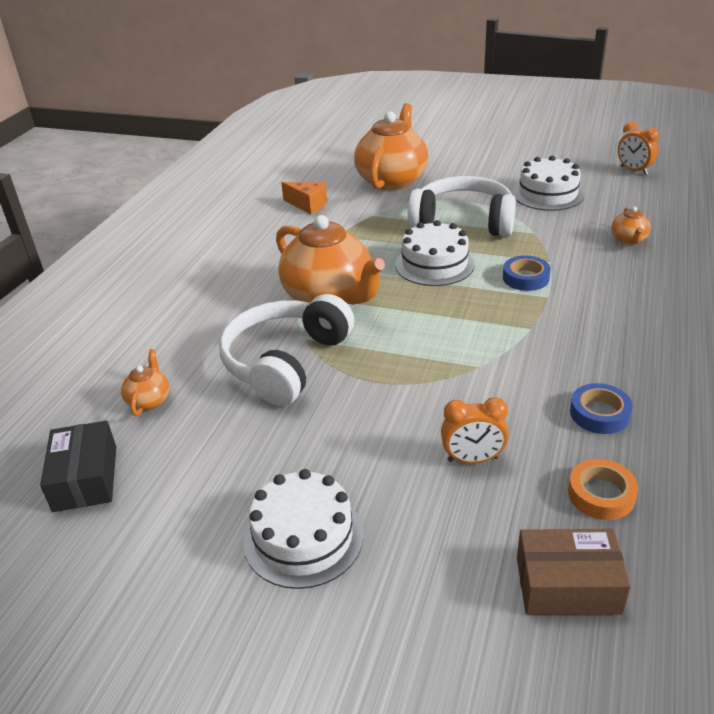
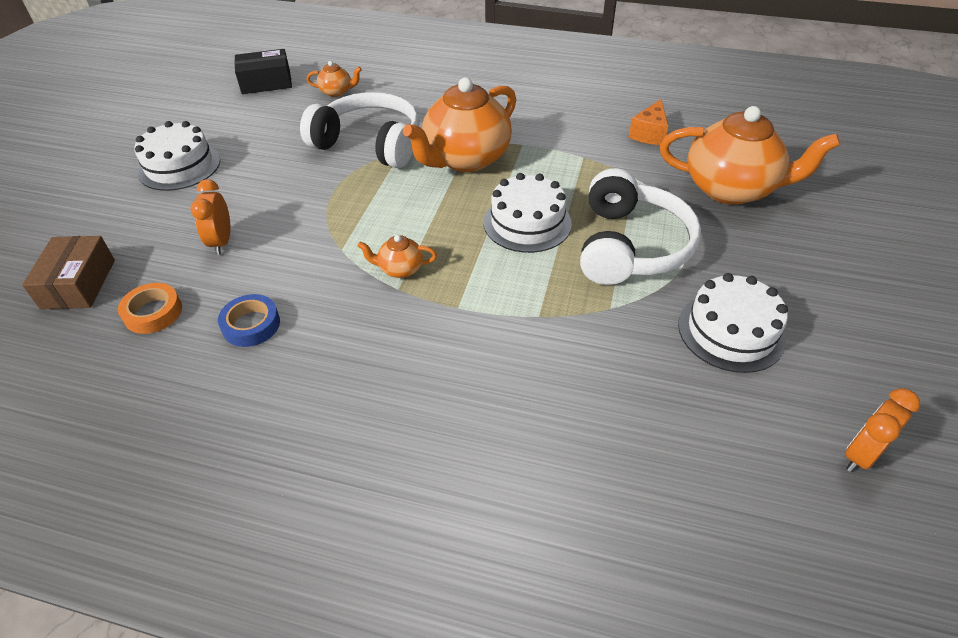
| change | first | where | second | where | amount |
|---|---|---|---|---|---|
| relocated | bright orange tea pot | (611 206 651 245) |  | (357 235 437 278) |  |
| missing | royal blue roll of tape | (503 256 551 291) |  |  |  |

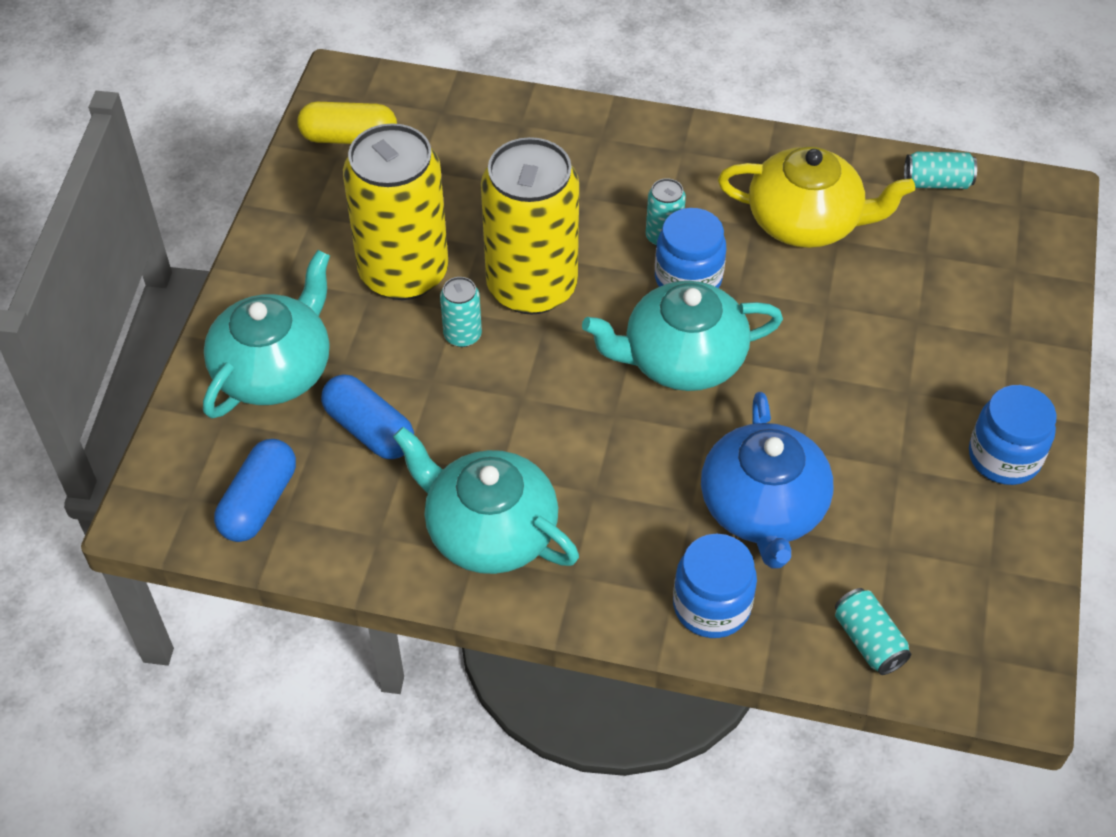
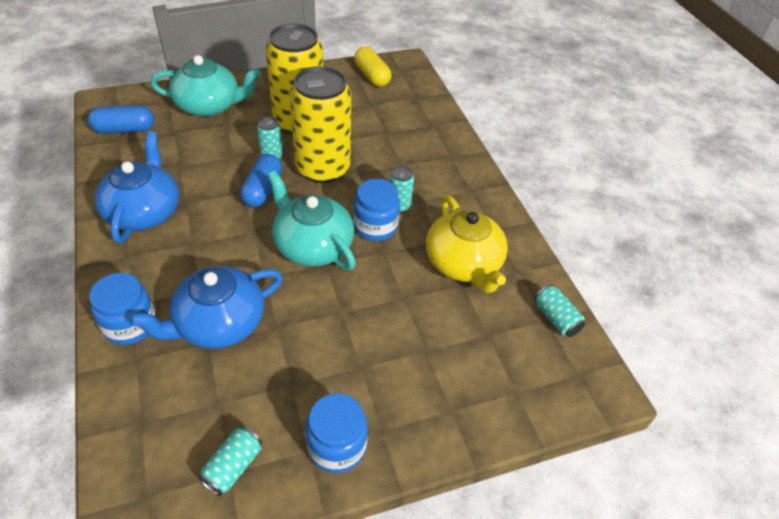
| change | first | where | second | where | amount |
|---|---|---|---|---|---|
| relocated | royal blue capsule | (321 374 414 459) |  | (240 154 282 207) |  |
| colour | aqua tea pot | (393 427 579 574) | royal blue tea pot | (95 131 179 243) |  |
| relocated | aqua tin | (835 588 911 675) |  | (198 427 262 496) |  |

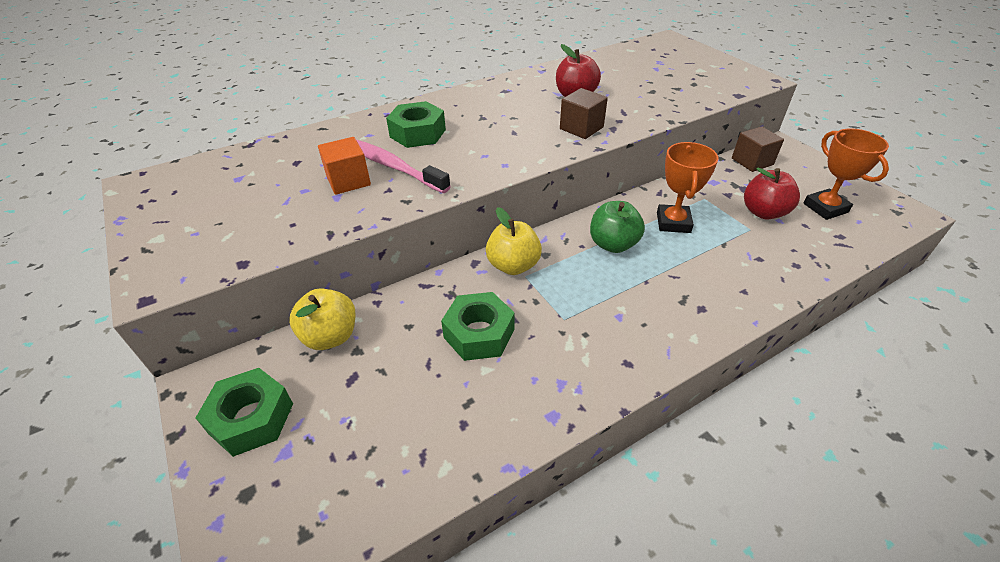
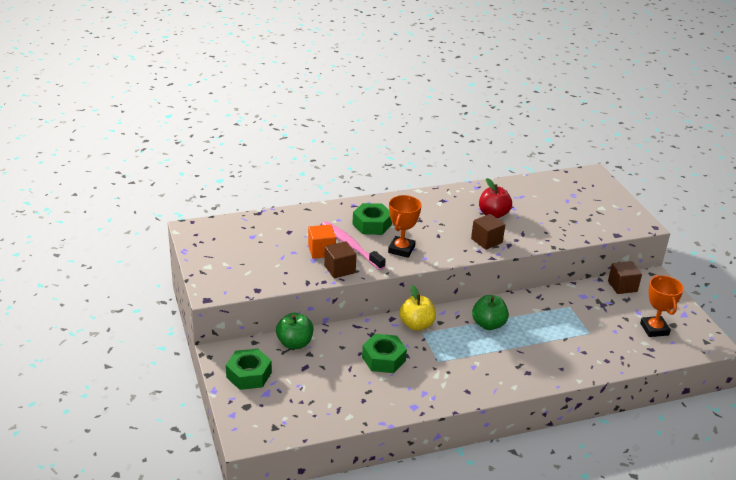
| change | first | where | second | where | amount |
|---|---|---|---|---|---|
| relocated | bright orange award cup | (657 142 719 233) |  | (388 195 422 258) |  |
| missing | scarlet apple | (744 167 800 220) |  |  |  |
| colour | bright yellow apple | (290 288 355 350) | emerald apple | (276 313 313 349) |  |
| appeared |  |  | russet block | (324 241 357 278) |  |

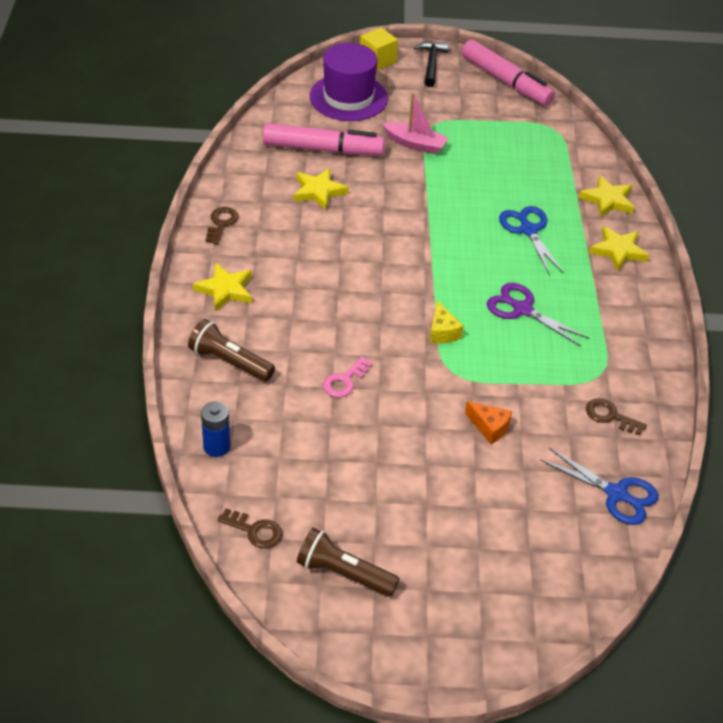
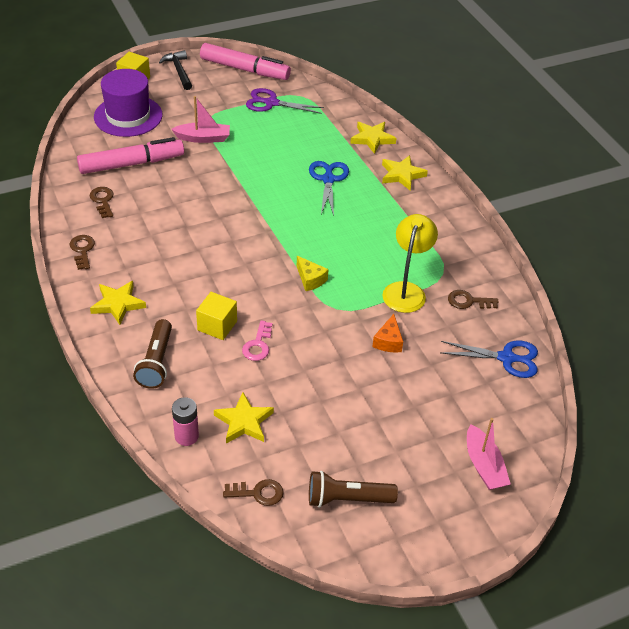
| change | first | where | second | where | amount |
|---|---|---|---|---|---|
| relocated | bright yellow five-pointed star | (293 168 349 210) |  | (214 393 274 444) |  |
| spun | royal blue pair of scissors | (499 206 564 276) |  | (309 161 349 216) | 45 degrees clockwise |
| relocated | purple pair of scissors | (487 283 589 346) |  | (246 88 324 114) |  |
| spun | russet pocket torch | (188 319 275 381) |  | (133 319 172 389) | 90 degrees counterclockwise |
| spun | bright orange cheese wedge | (465 401 512 444) |  | (372 314 403 353) | 90 degrees clockwise |
| colour | royal blue power cell | (201 402 230 457) | rosy power cell | (172 397 199 446) |  |
| appeared |  |  | russet latchkey | (90 187 114 218) |  |
| appeared |  |  | bright yellow reading lamp | (382 214 438 313) |  |
| appeared |  |  | bright yellow block | (196 292 237 340) |  |
| appeared |  |  | rosy toy boat | (467 418 511 490) |  |

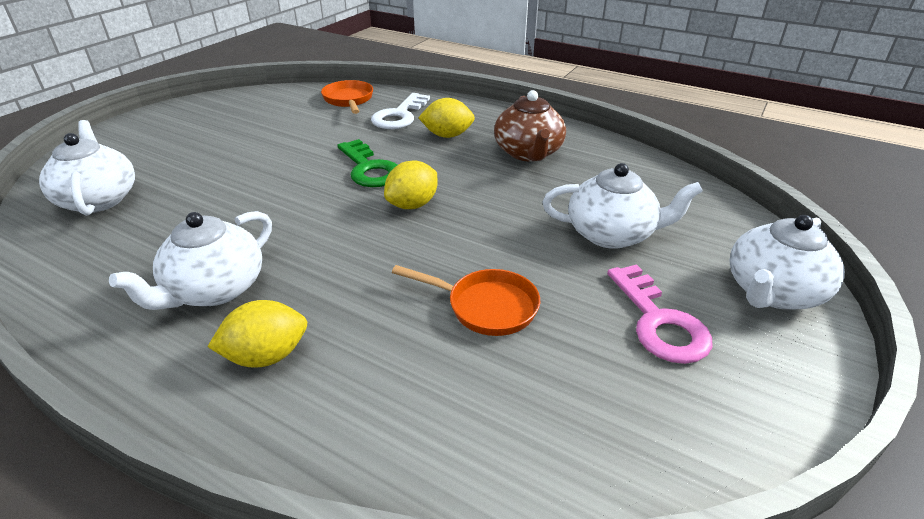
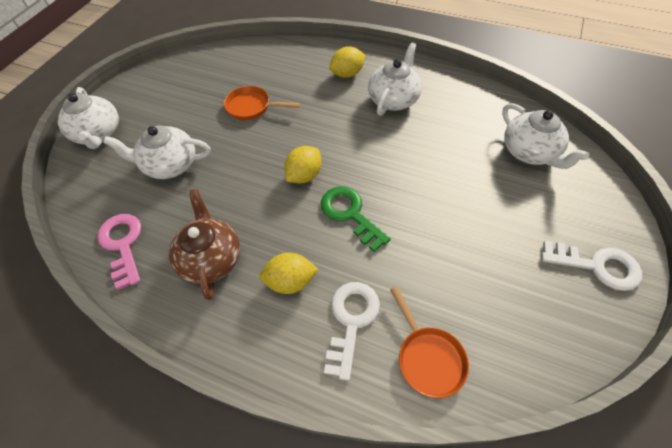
| change | first | where | second | where | amount |
|---|---|---|---|---|---|
| spun | snow-white tea pot | (730 215 845 309) |  | (58 87 119 149) | 120 degrees clockwise |
| relocated | rosy latchkey | (607 264 712 364) |  | (97 214 141 290) |  |
| appeared |  |  | snow-white latchkey | (541 241 642 291) |  |

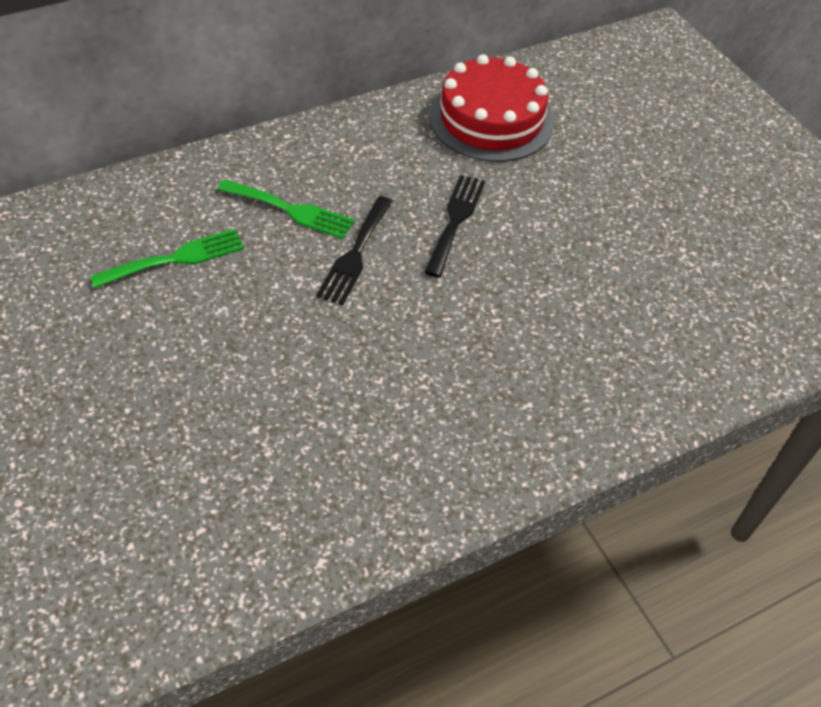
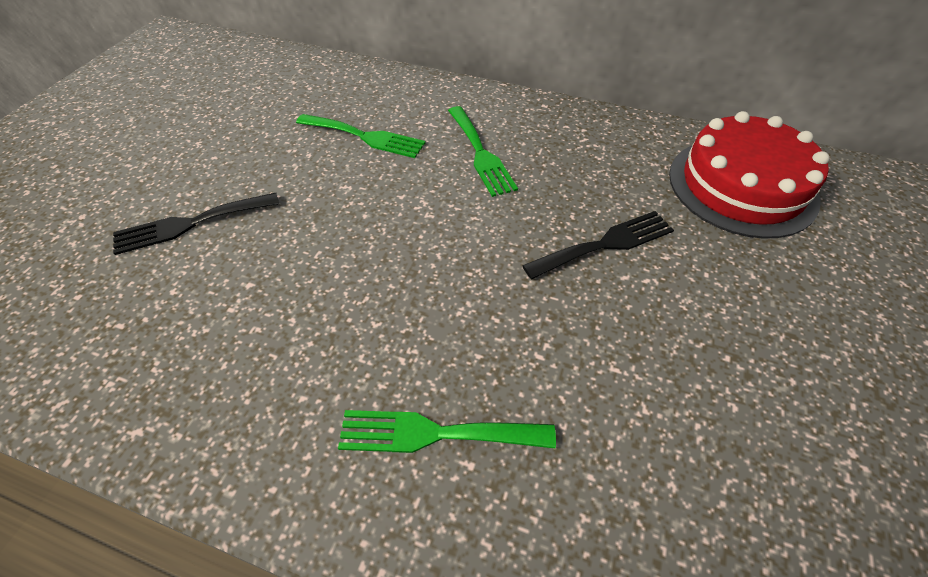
| change | first | where | second | where | amount |
|---|---|---|---|---|---|
| relocated | ebony table fork | (316 196 393 305) |  | (113 193 279 255) |  |
| appeared |  |  | emerald table fork | (338 410 556 453) |  |

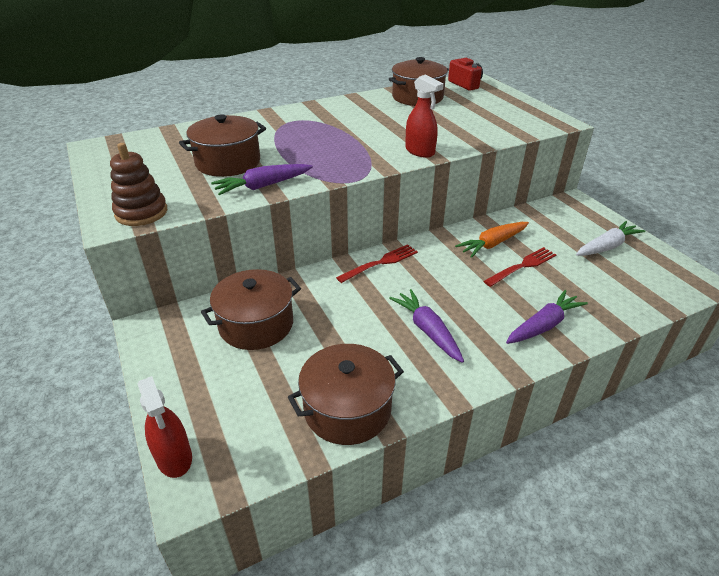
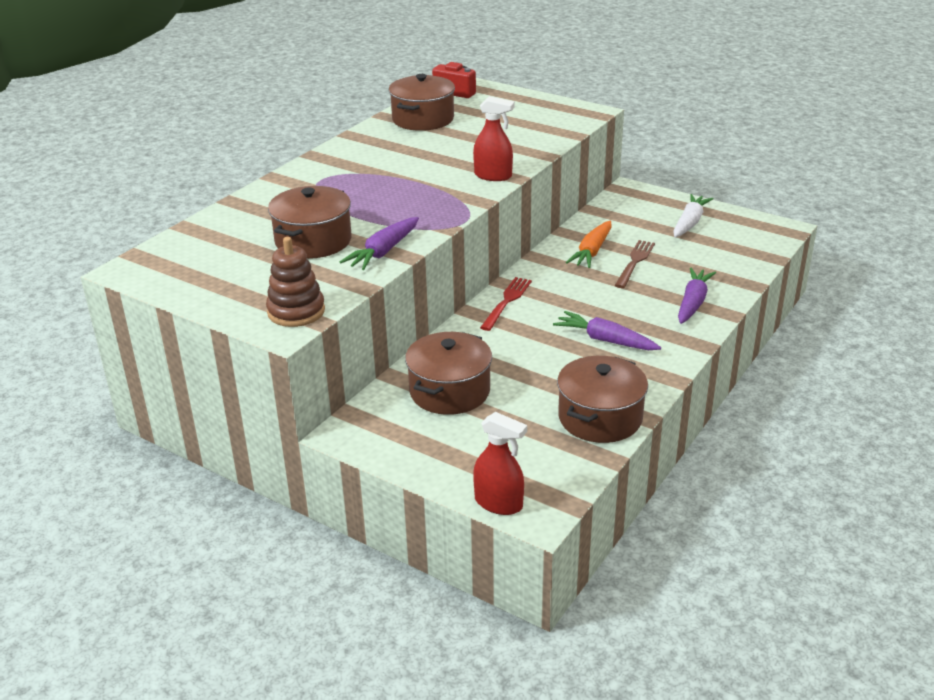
| change | first | where | second | where | amount |
|---|---|---|---|---|---|
| colour | scarlet table fork | (484 247 556 287) | russet table fork | (615 240 655 288) |  |

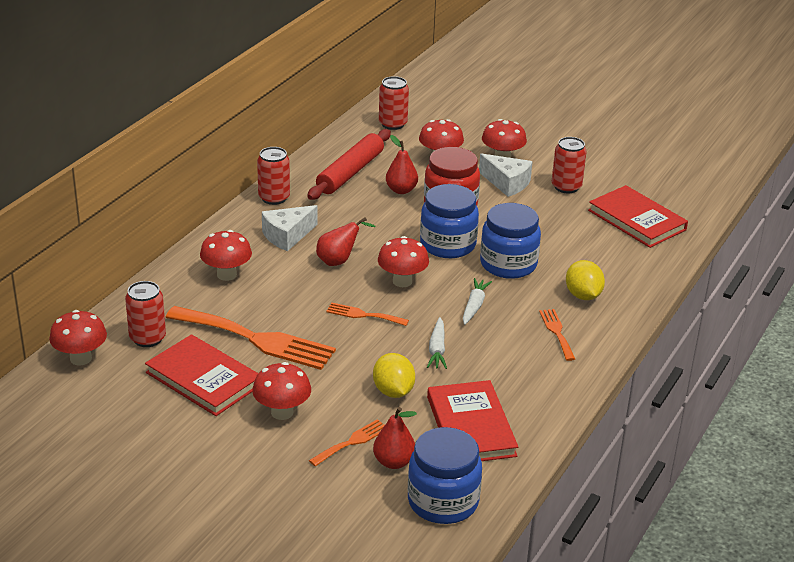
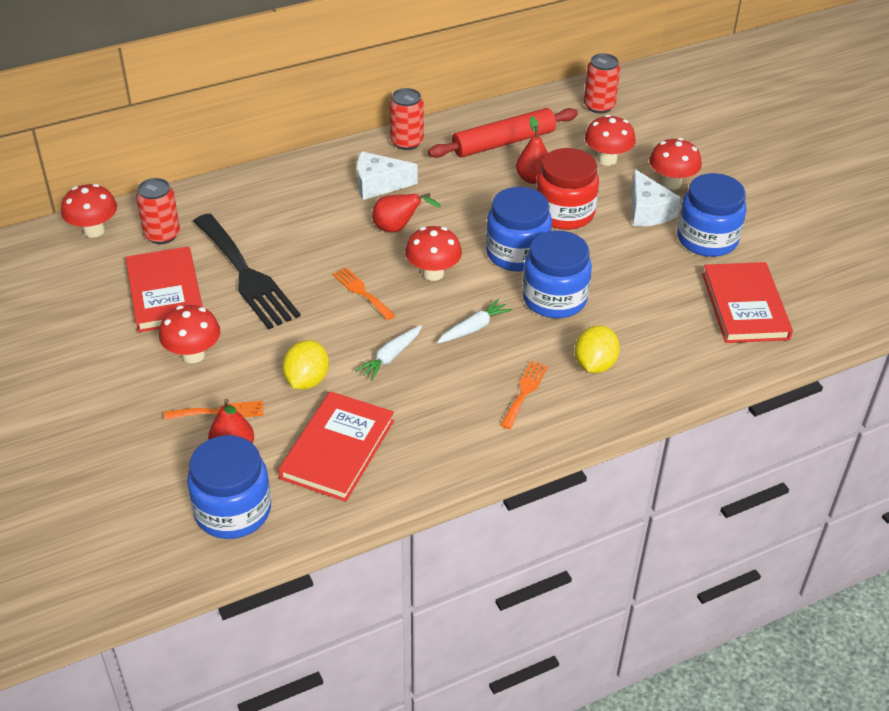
| change | first | where | second | where | amount |
|---|---|---|---|---|---|
| exchanged | scarlet tin | (552 137 587 193) | royal blue preserve jar | (677 173 746 257) |  |
| missing | scarlet mushroom | (200 230 252 281) |  |  |  |
| colour | bright orange table fork | (165 306 336 370) | ebony table fork | (193 213 301 330) |  |

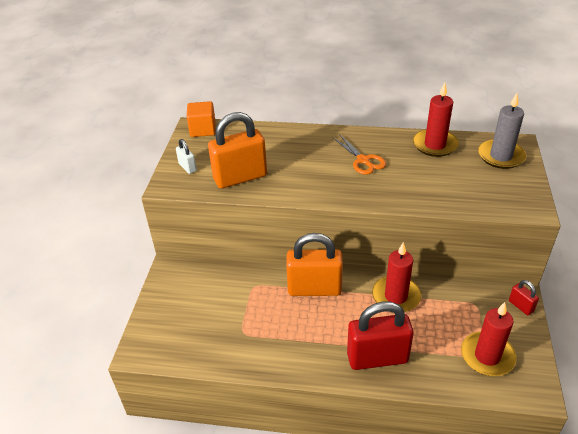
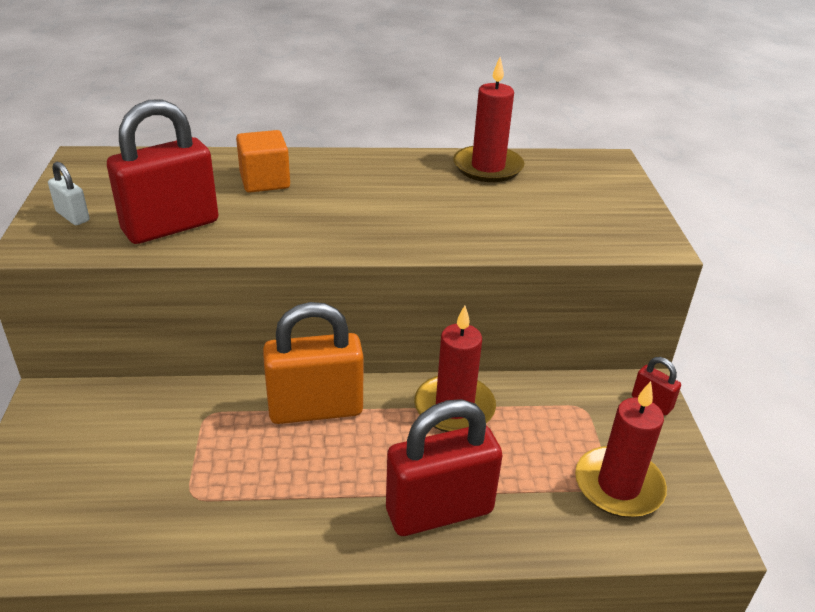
| change | first | where | second | where | amount |
|---|---|---|---|---|---|
| missing | gray pillar candle | (478 93 526 169) |  |  |  |
| relocated | bright orange block | (187 101 216 137) |  | (236 130 290 193) |  |
| colour | bright orange lock | (208 112 267 189) | scarlet lock | (107 100 218 244) |  |
| missing | bright orange pair of scissors | (333 134 386 175) |  |  |  |

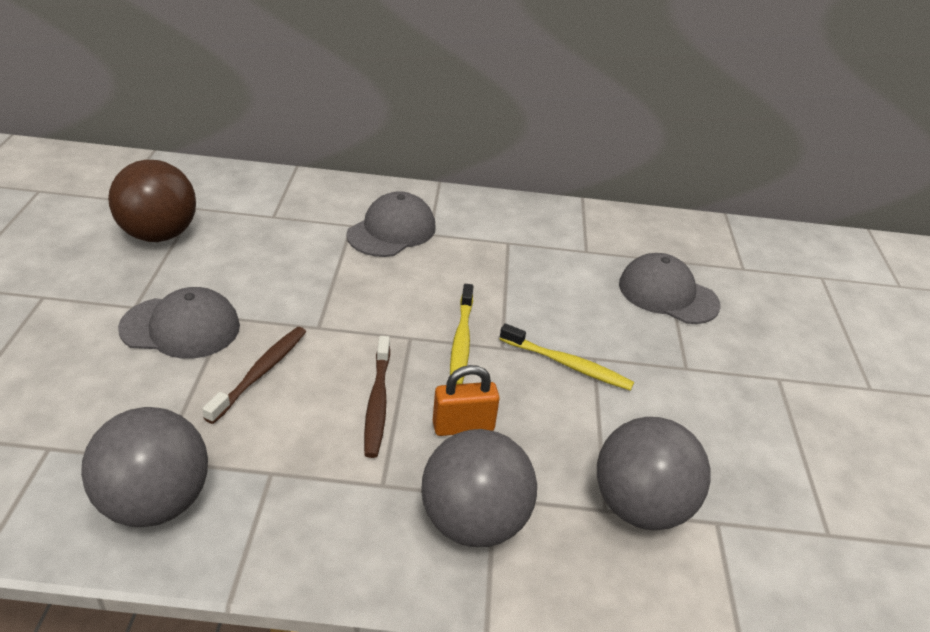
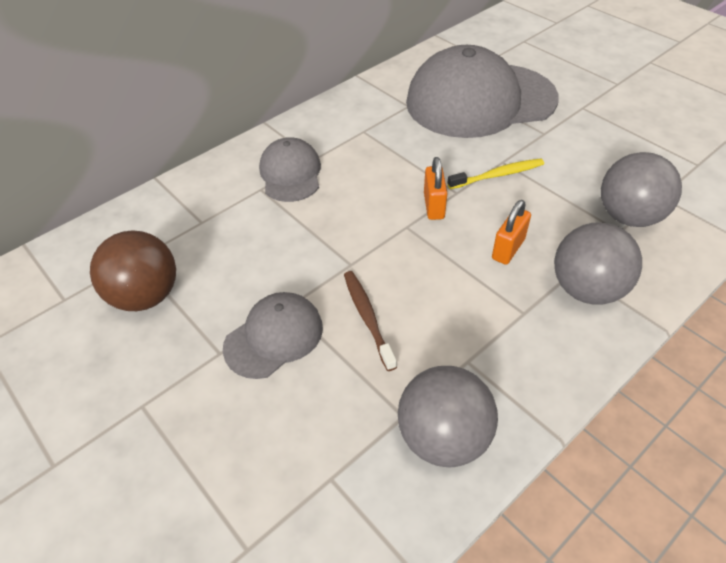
| change | first | where | second | where | amount |
|---|---|---|---|---|---|
| size | gray cap | (619 253 721 324) |  | (406 45 559 138) | x2.04 |
| exchanged | bright yellow tooth brush | (450 284 473 384) | bright orange lock | (424 157 447 220) |  |
| missing | russet tooth brush | (364 336 390 458) |  |  |  |

